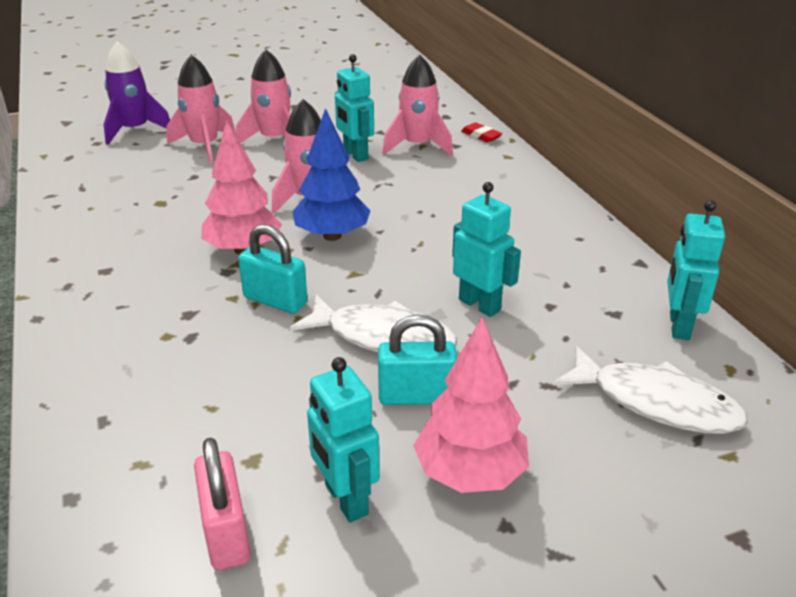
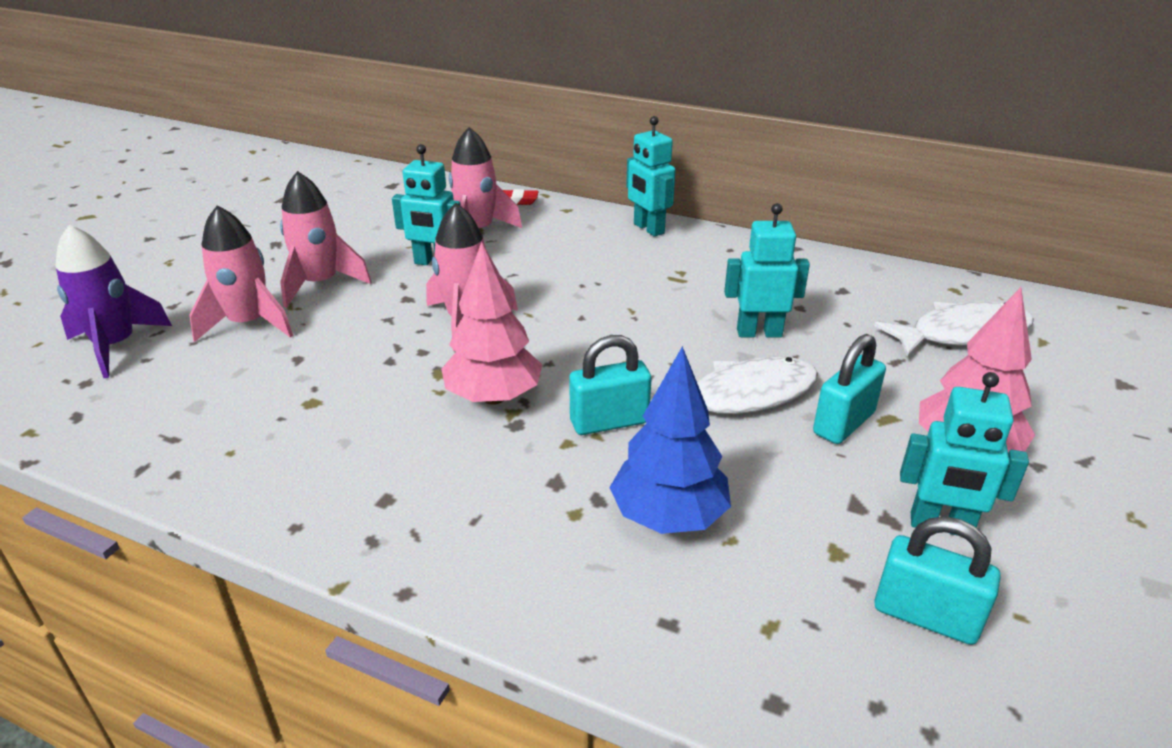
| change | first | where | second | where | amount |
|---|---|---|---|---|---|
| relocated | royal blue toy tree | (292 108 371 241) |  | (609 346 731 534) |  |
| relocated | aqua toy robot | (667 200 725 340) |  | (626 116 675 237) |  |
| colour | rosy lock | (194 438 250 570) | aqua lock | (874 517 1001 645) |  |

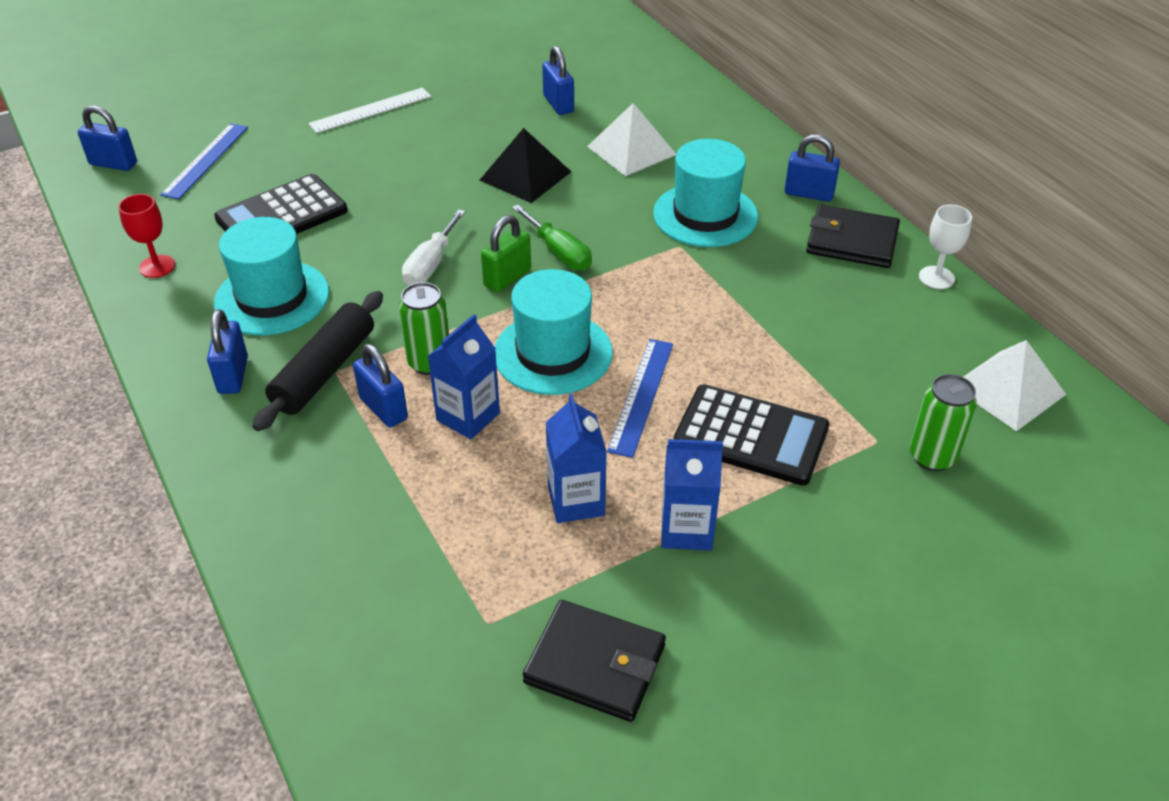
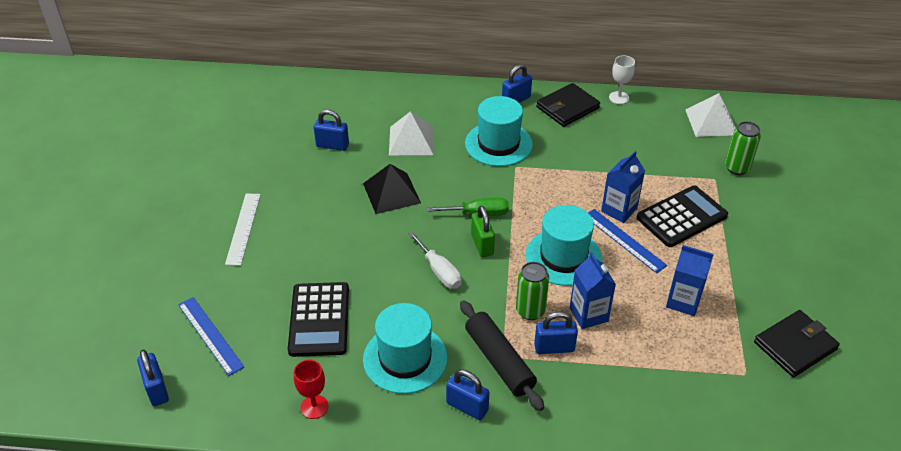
| change | first | where | second | where | amount |
|---|---|---|---|---|---|
| spun | royal blue lock | (78 105 137 171) |  | (137 349 169 406) | 75 degrees counterclockwise |
| relocated | royal blue carton | (661 439 723 550) |  | (601 151 645 223) |  |

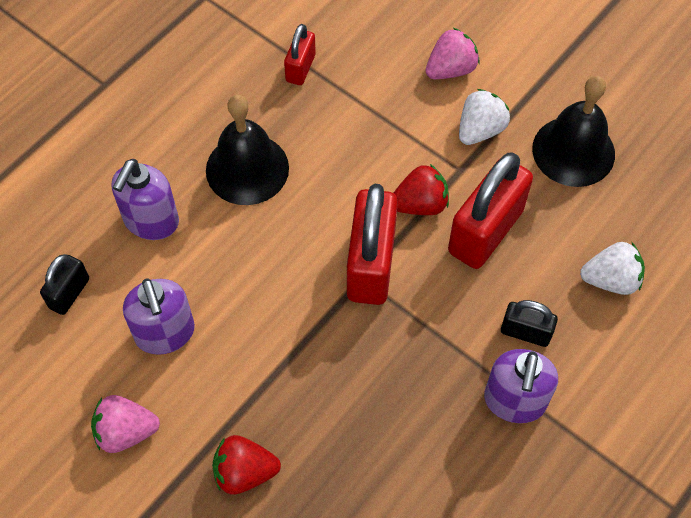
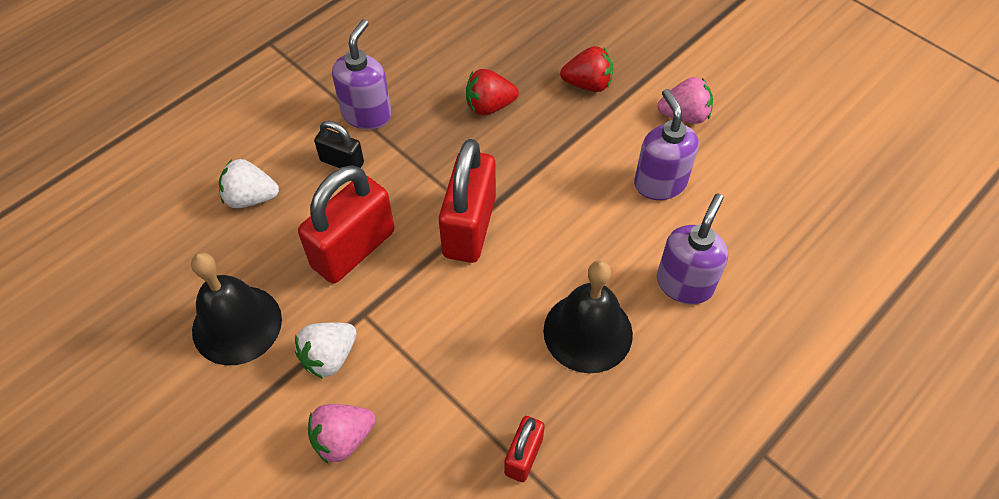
| change | first | where | second | where | amount |
|---|---|---|---|---|---|
| relocated | scarlet berry | (394 164 449 215) |  | (466 69 519 115) |  |
| missing | ebony lock | (40 254 89 315) |  |  |  |

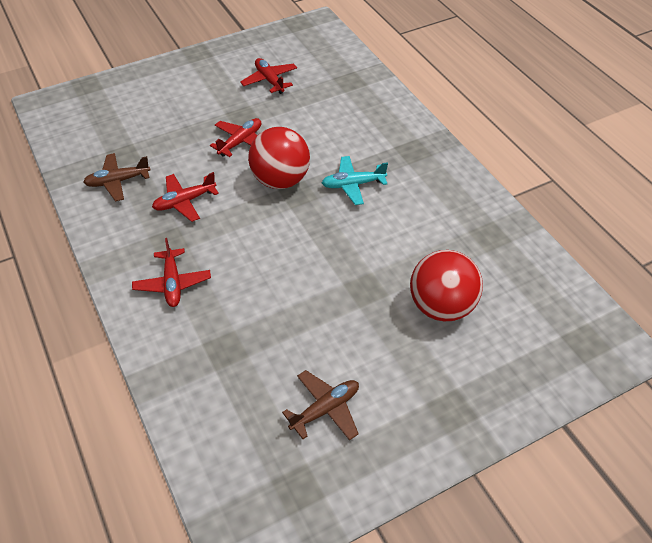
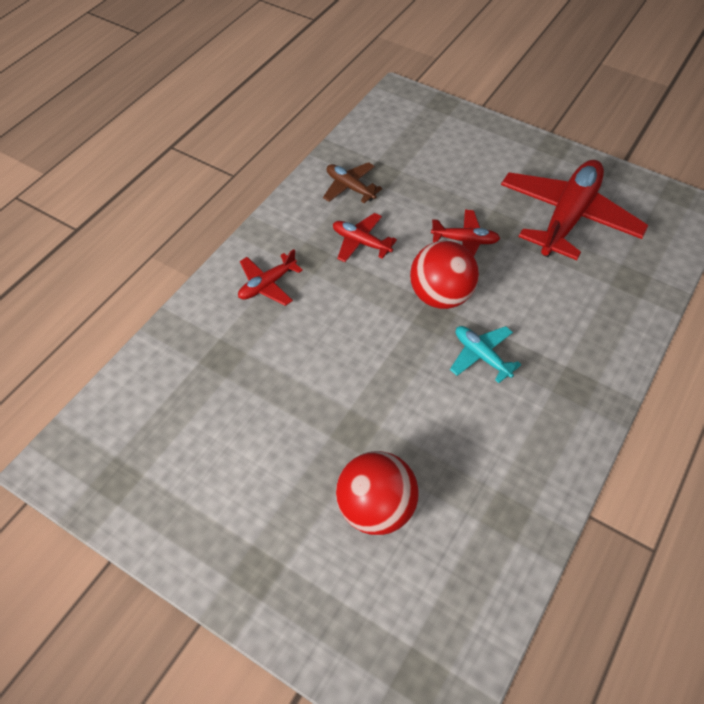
| change | first | where | second | where | amount |
|---|---|---|---|---|---|
| size | scarlet plane | (240 58 297 94) |  | (501 160 649 260) | x2.10 |
| missing | russet plane | (282 370 359 441) |  |  |  |

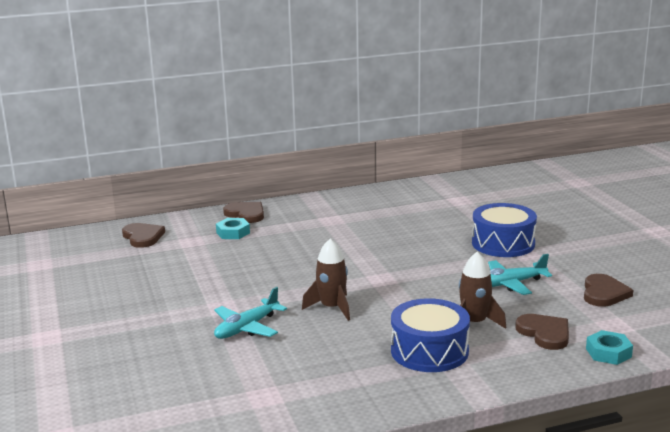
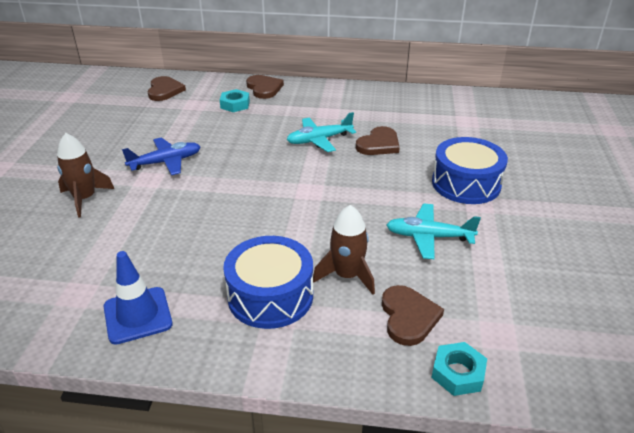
| change | first | where | second | where | amount |
|---|---|---|---|---|---|
| relocated | russet toy rocket | (302 239 350 321) |  | (57 133 114 218) |  |
| relocated | russet heart | (584 274 633 307) |  | (356 126 400 155) |  |
| relocated | aqua plane | (214 287 287 339) |  | (286 112 356 152) |  |
| appeared |  |  | royal blue plane | (122 137 201 175) |  |
| appeared |  |  | royal blue safety cone | (104 251 173 345) |  |

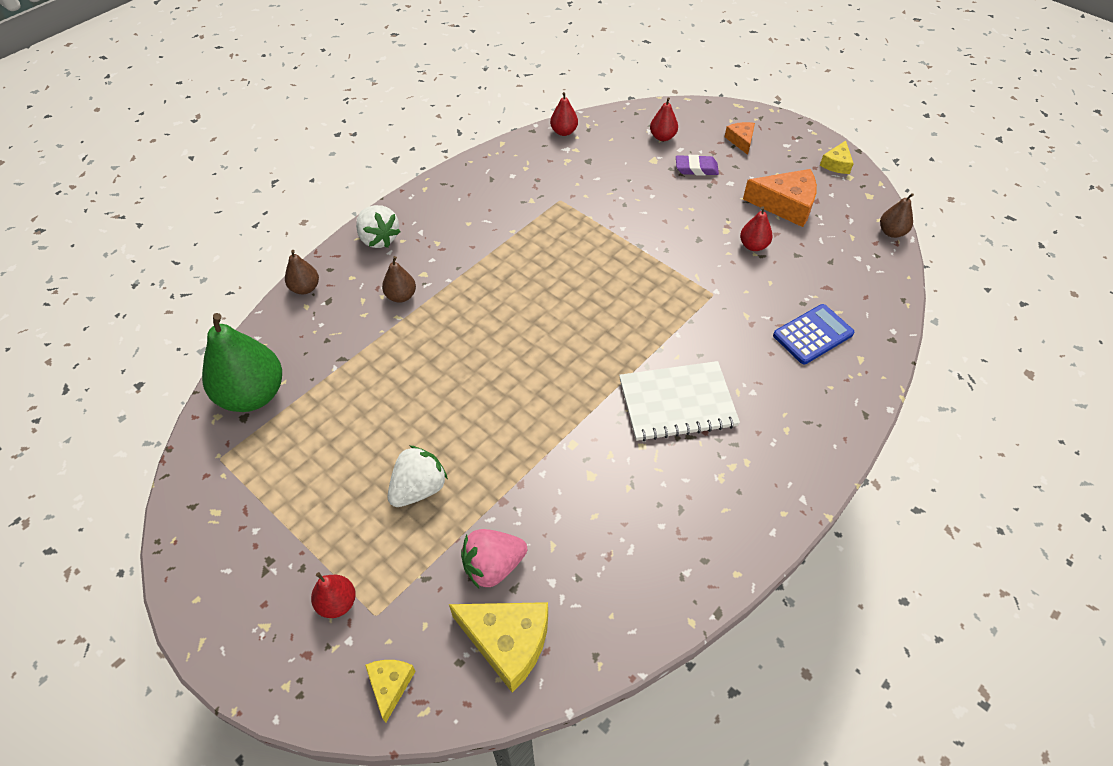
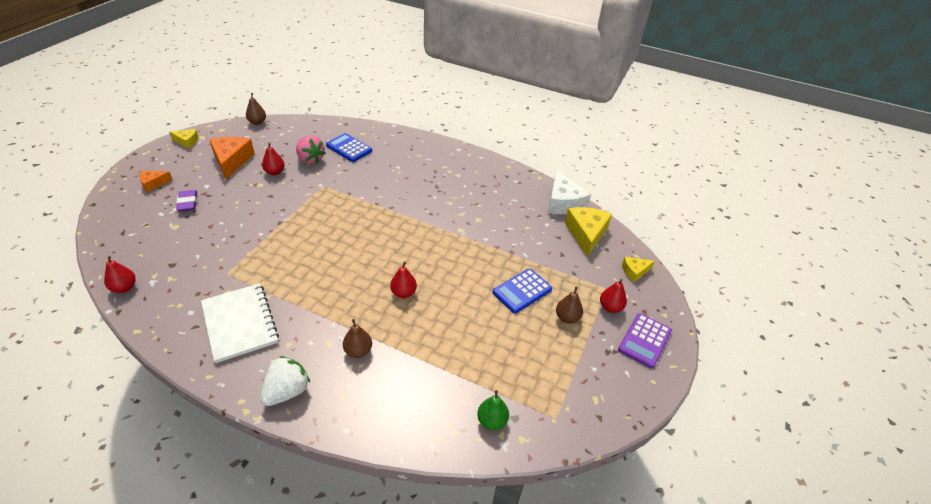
| change | first | where | second | where | amount |
|---|---|---|---|---|---|
| relocated | scarlet pear | (650 97 678 141) |  | (390 262 417 298) |  |
| relocated | russet pear | (285 250 319 295) |  | (556 286 583 324) |  |
| size | emerald pear | (202 313 282 412) |  | (477 390 509 430) | x0.49 |
| relocated | snow-white exercise book | (619 361 740 441) |  | (201 283 279 363) |  |
| exchanged | snow-white berry | (387 446 448 507) | royal blue calculator | (493 269 552 313) |  |
| relocated | rosy berry | (461 529 527 588) |  | (296 135 326 164) |  |
| appeared |  |  | snow-white cheese wedge | (548 170 591 214) |  |
| appeared |  |  | purple calculator | (618 313 672 368) |  |

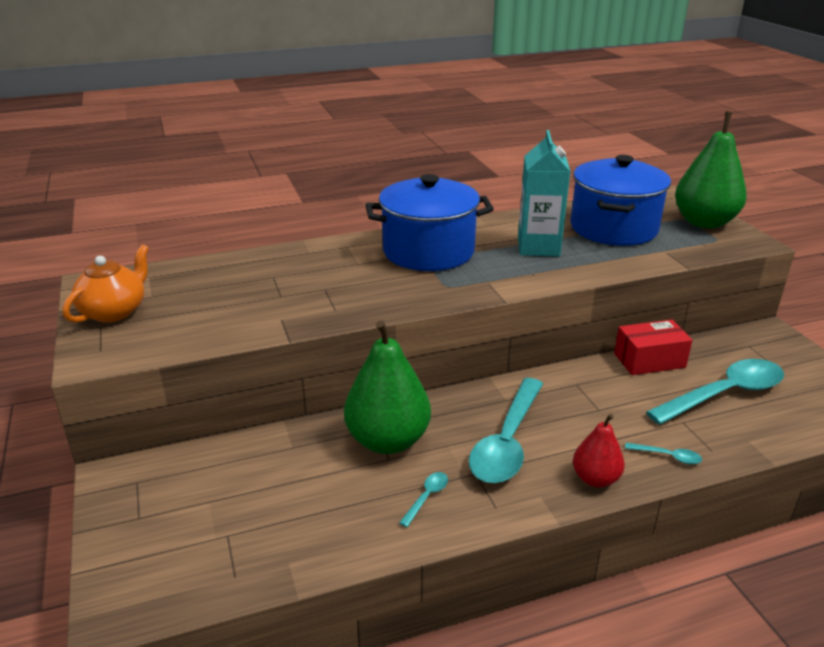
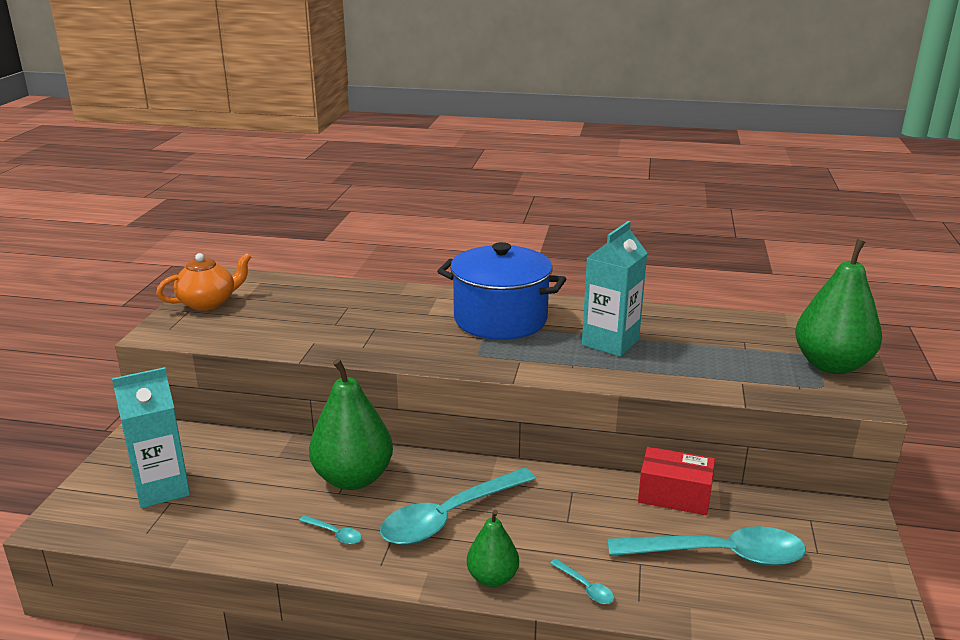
| change | first | where | second | where | amount |
|---|---|---|---|---|---|
| missing | royal blue pot | (570 155 671 246) |  |  |  |
| colour | scarlet pear | (573 414 625 487) | emerald pear | (467 510 519 587) |  |
| spun | aqua teaspoon | (399 472 448 527) |  | (299 515 362 544) | 60 degrees clockwise |
| appeared |  |  | aqua carton | (112 367 190 508) |  |

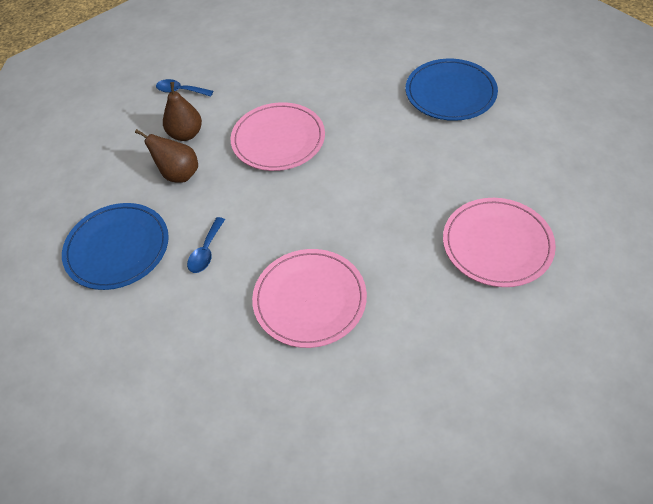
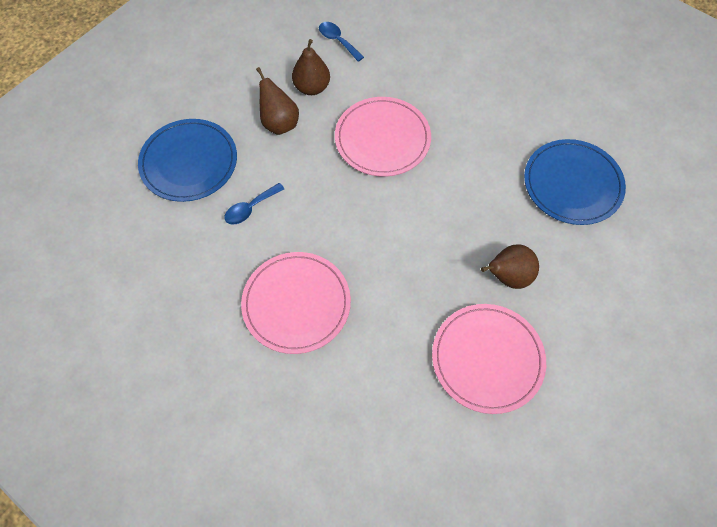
| change | first | where | second | where | amount |
|---|---|---|---|---|---|
| appeared |  |  | russet pear | (481 244 539 289) |  |

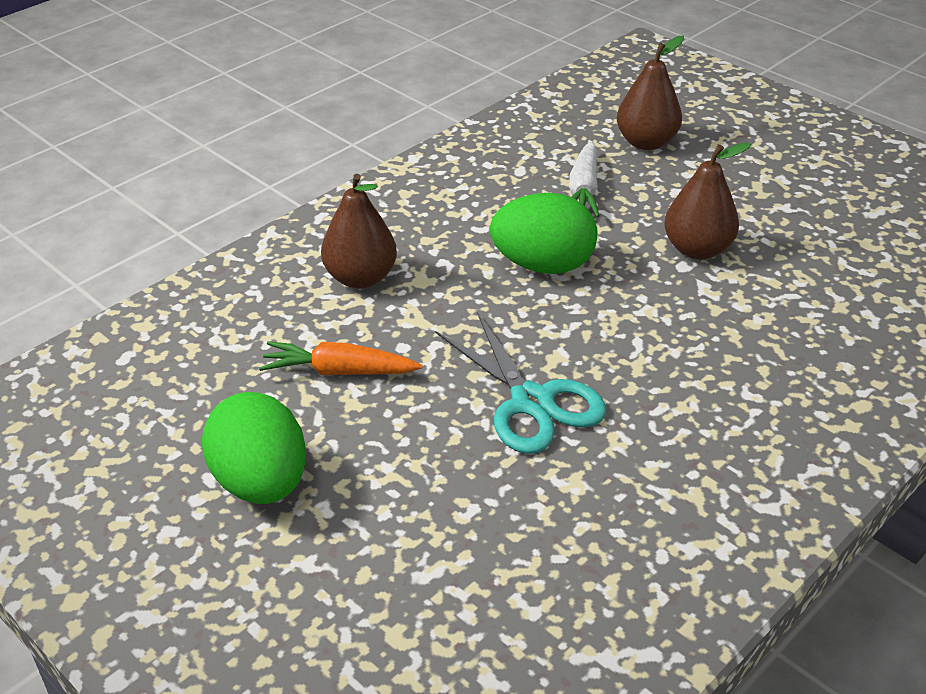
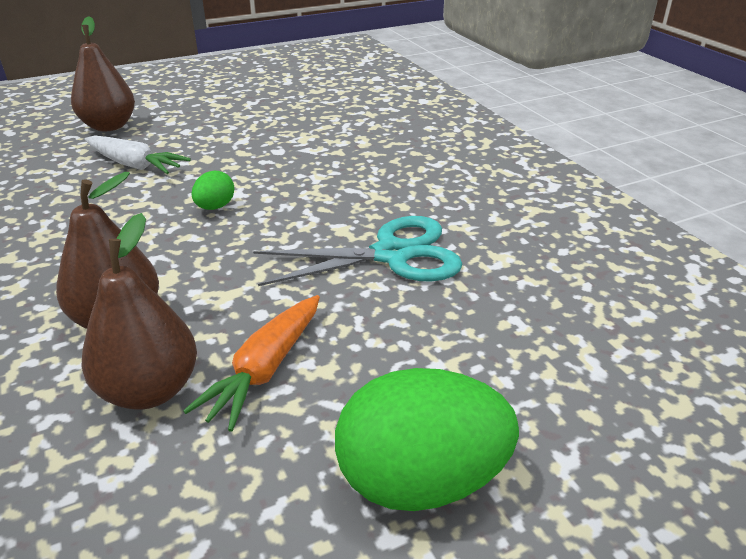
| change | first | where | second | where | amount |
|---|---|---|---|---|---|
| relocated | russet pear | (664 142 751 260) |  | (81 213 197 410) |  |
| size | emerald egg shape | (490 193 597 274) |  | (191 171 234 210) | x0.47 |

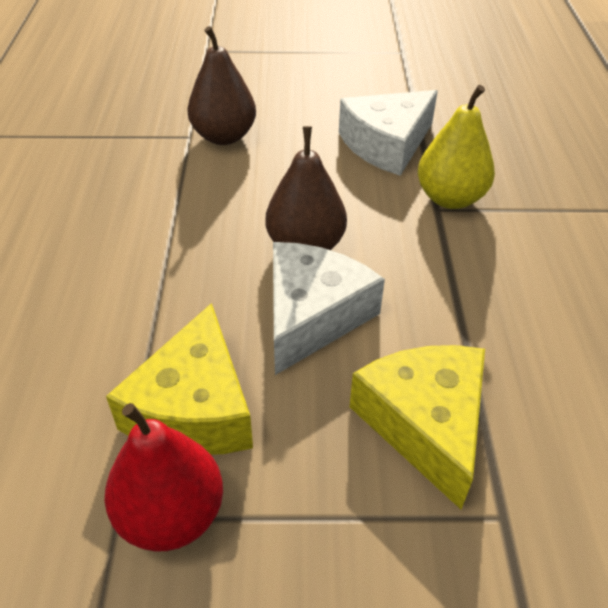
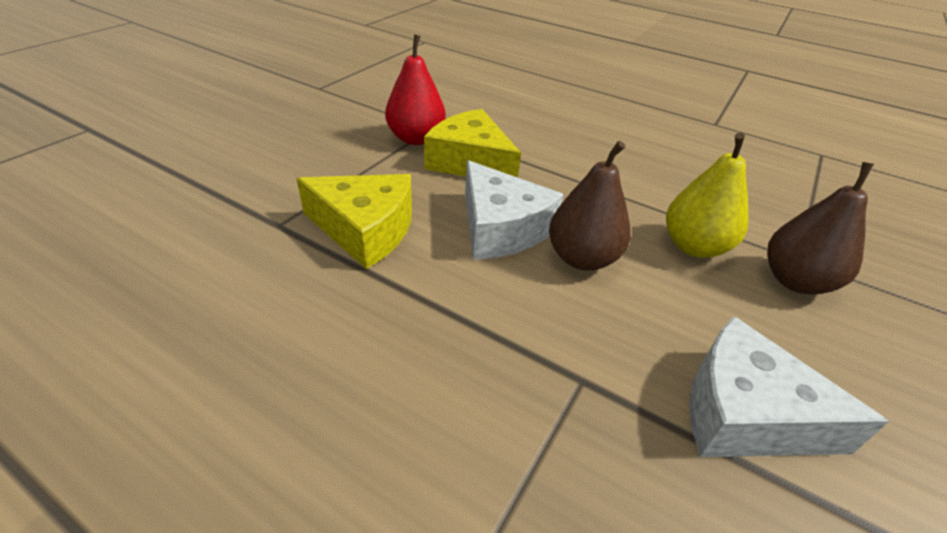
| change | first | where | second | where | amount |
|---|---|---|---|---|---|
| relocated | bright yellow pear | (418 85 495 209) |  | (666 133 749 258) |  |
| spun | snow-white cheese wedge | (339 90 438 176) |  | (689 316 889 457) | 60 degrees counterclockwise |

